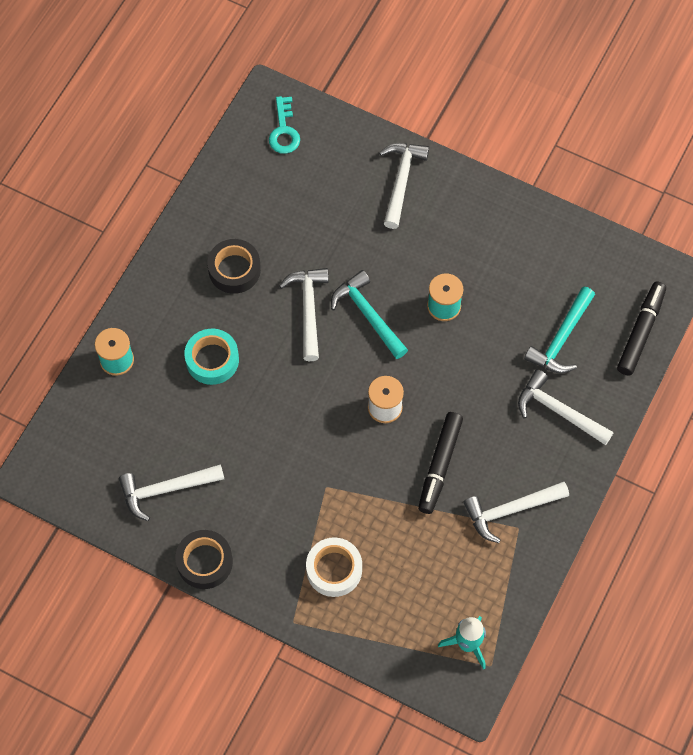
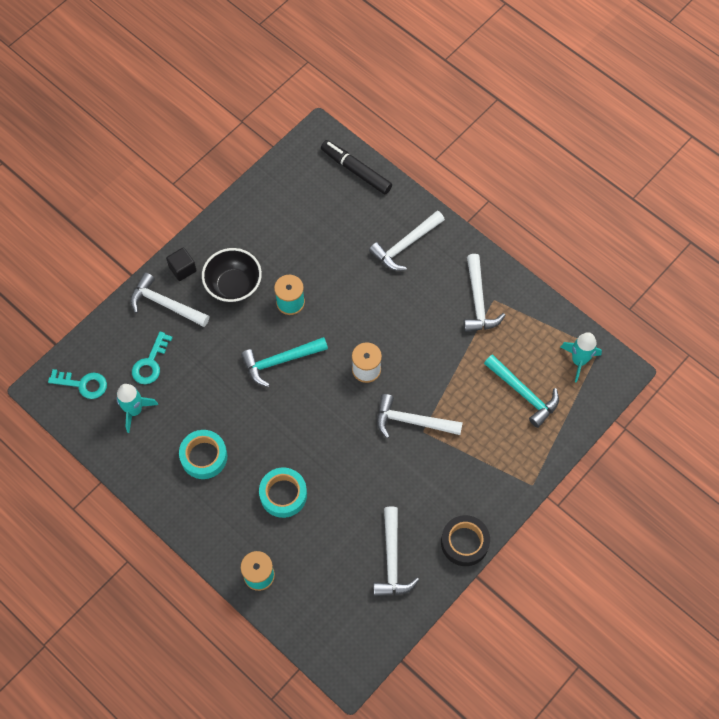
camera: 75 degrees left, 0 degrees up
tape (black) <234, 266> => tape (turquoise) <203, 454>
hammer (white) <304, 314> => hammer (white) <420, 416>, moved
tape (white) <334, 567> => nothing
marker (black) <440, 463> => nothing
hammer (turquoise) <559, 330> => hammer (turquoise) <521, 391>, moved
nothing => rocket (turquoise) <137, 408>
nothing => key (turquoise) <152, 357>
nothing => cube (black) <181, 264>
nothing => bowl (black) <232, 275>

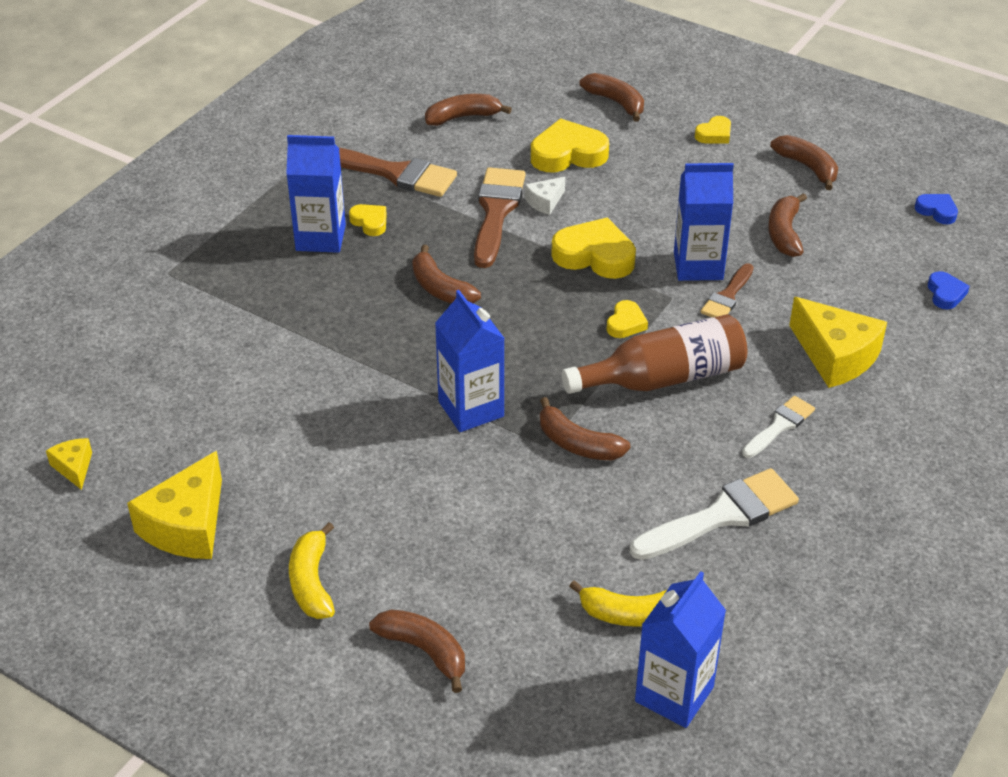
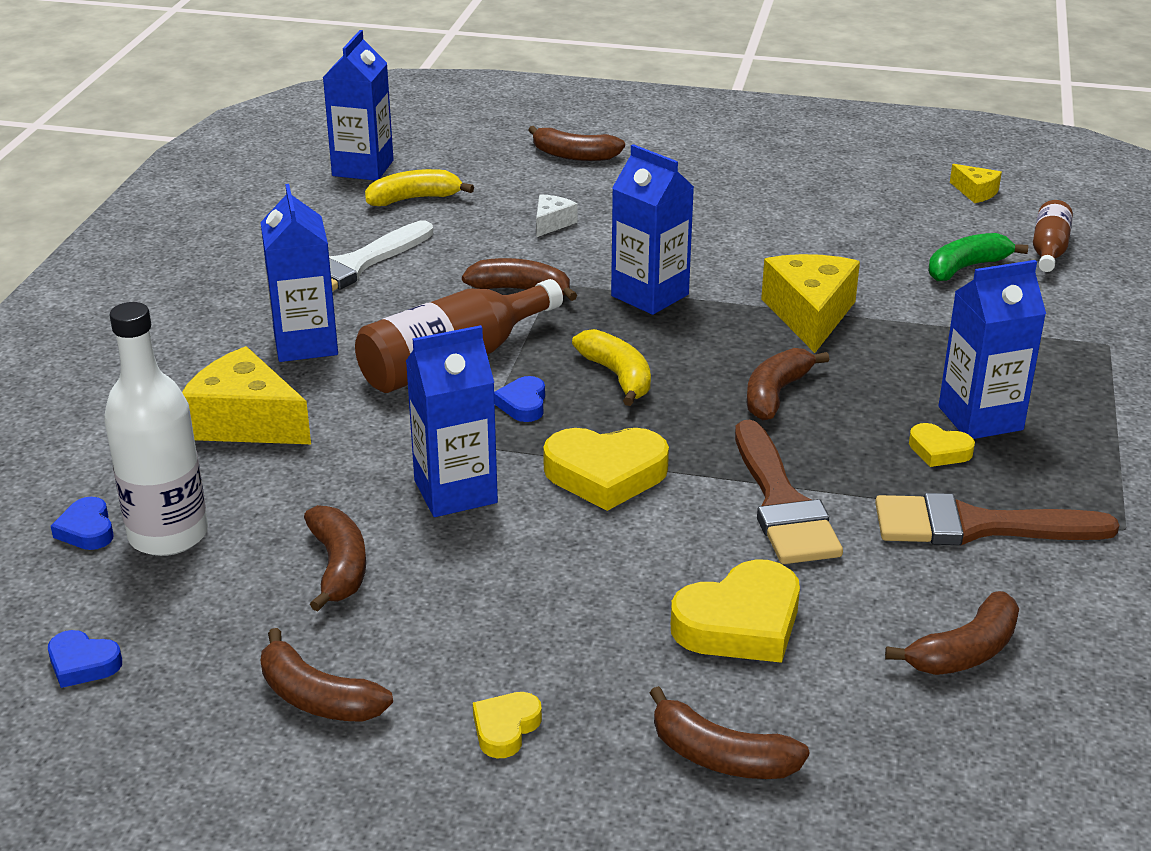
camera: 160 degrees right, 10 degrees down
cheese (yellow) <174, 505> => cheese (yellow) <810, 303>, moved
banana (yellow) <312, 570> => banana (yellow) <611, 367>, moved
banana (brown) <446, 274> => banana (brown) <788, 384>, 90 degrees counterclockwise
cheese (white) <545, 196> => cheese (white) <557, 215>, moved
heart (yellow) <627, 319> => heart (blue) <519, 399>
brush (brown) <727, 290> => nothing
brush (white) <778, 427> => carton (blue) <299, 273>
nothing => bottle (white) <156, 429>
nothing => banana (green) <978, 257>
nothing => bottle (brown) <1053, 236>

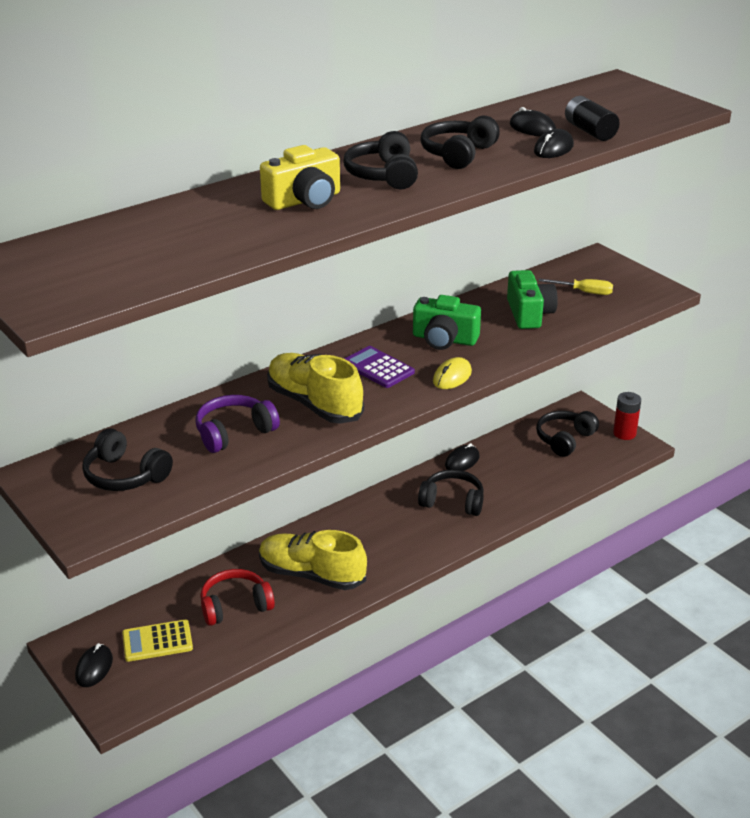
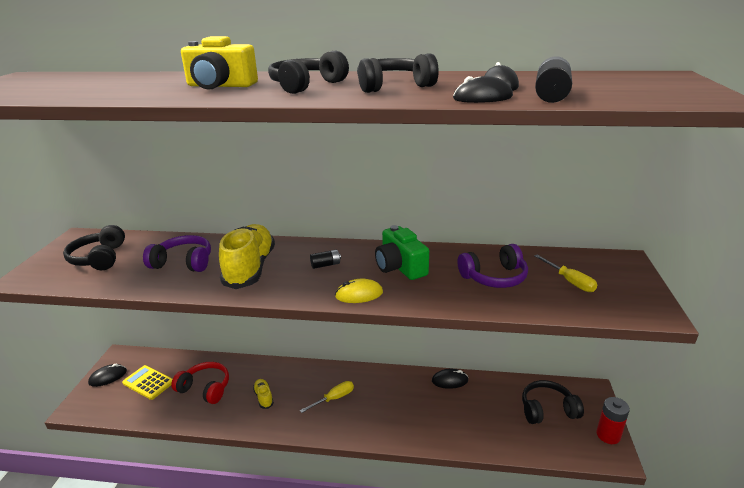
camera: 45 degrees right, 5 degrees down
shoe (yellow) <313, 560> => shoe (yellow) <263, 394>, x0.45
calculator (purple) <379, 367> => battery (black) <325, 259>
headphones (black) <451, 493> => nothing
camera (green) <532, 299> => headphones (purple) <493, 266>
nothing => screwdriver (yellow) <327, 397>

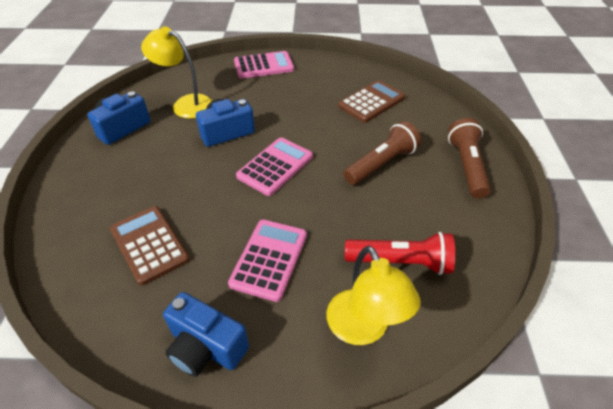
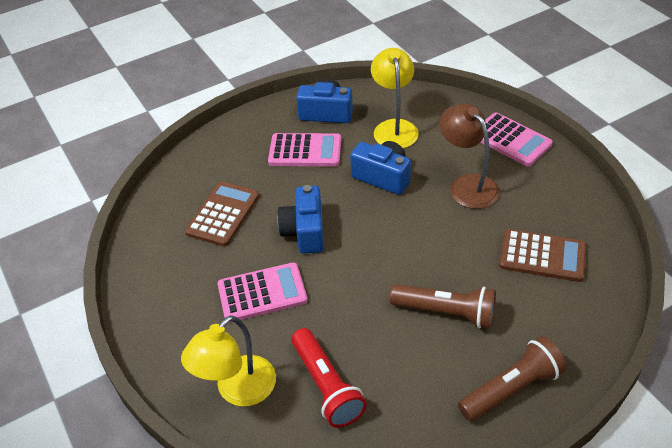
camera: 60 degrees right, 0 degrees up
camera (blue) <206, 334> => camera (blue) <300, 219>, moved
calculator (pink) <274, 166> => calculator (pink) <304, 150>, moved
nothing => lamp (brown) <470, 156>

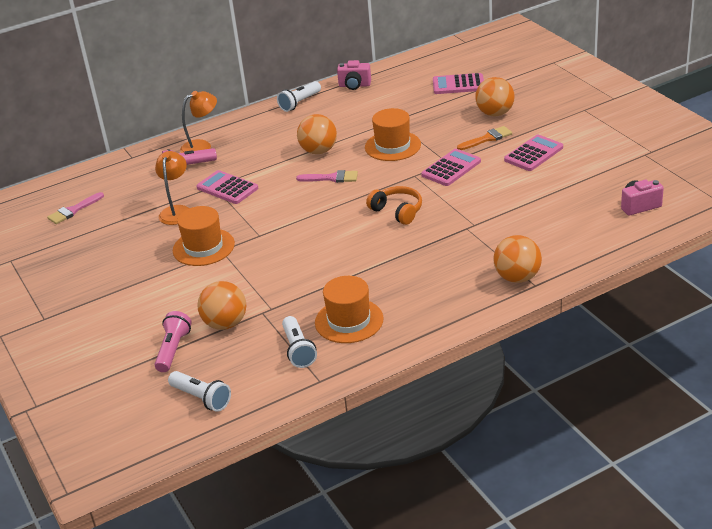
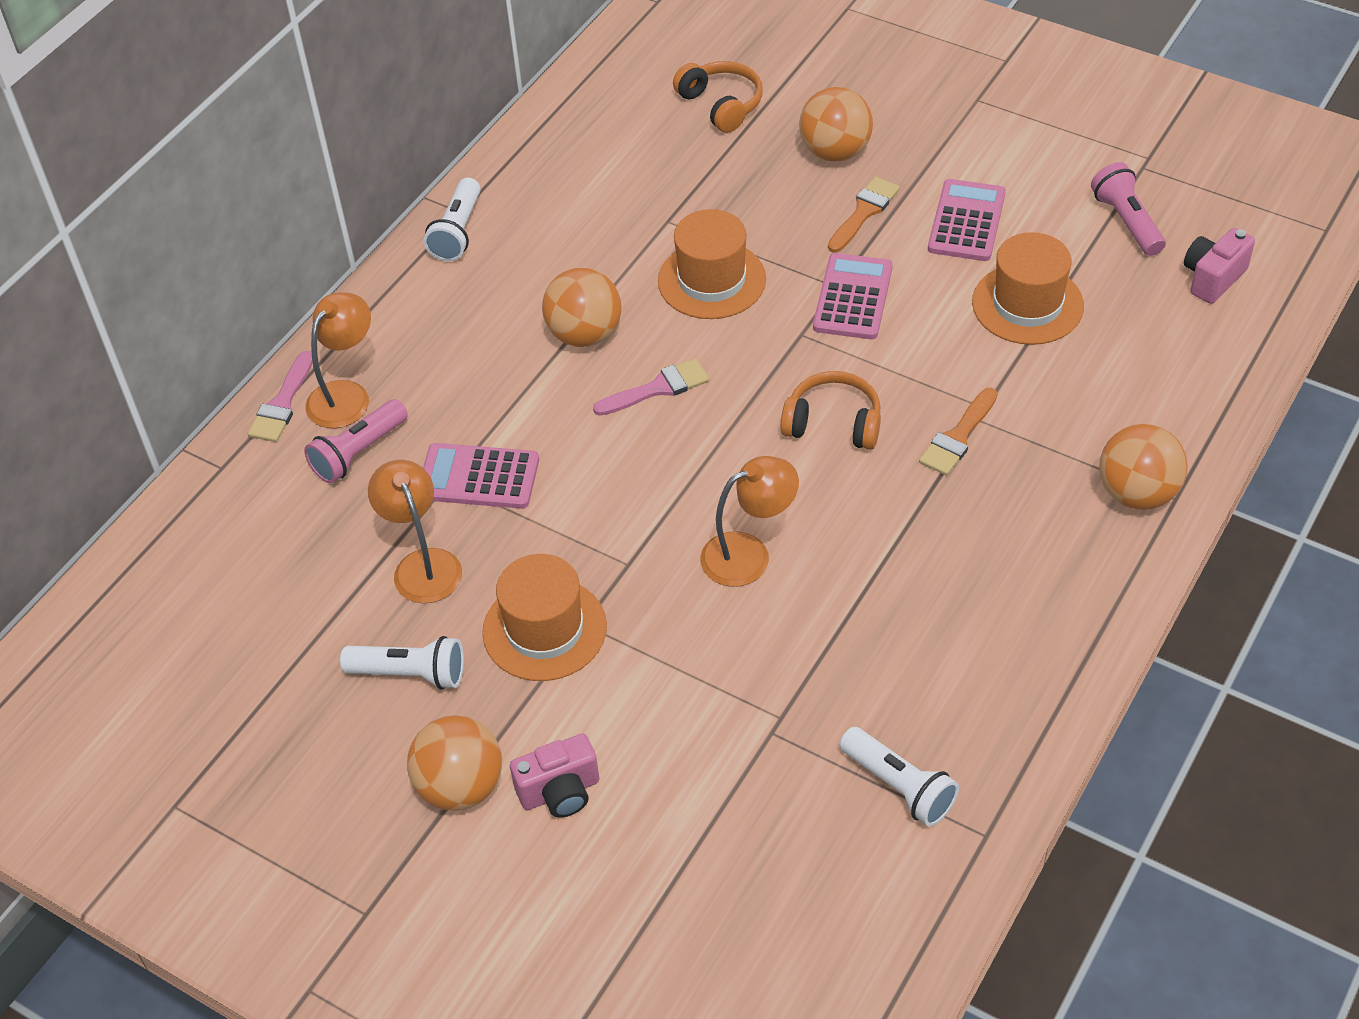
camera: 30 degrees left, 15 degrees up
brush (pink) <75, 208> => brush (pink) <280, 396>, moved
flashlight (pink) <173, 341> => flashlight (pink) <1128, 209>, moved
flashlight (white) <199, 391> => flashlight (white) <402, 663>, moved
ball (orange) <221, 305> => ball (orange) <454, 763>, moved
hat (orange) <349, 309> => hat (orange) <1028, 288>, moved
camera (pink) <354, 75> => camera (pink) <554, 776>, moved
calculator (pink) <458, 83> => headphones (orange) <718, 97>
nothing => lamp (orange) <749, 521>
nothing => brush (orange) <958, 432>

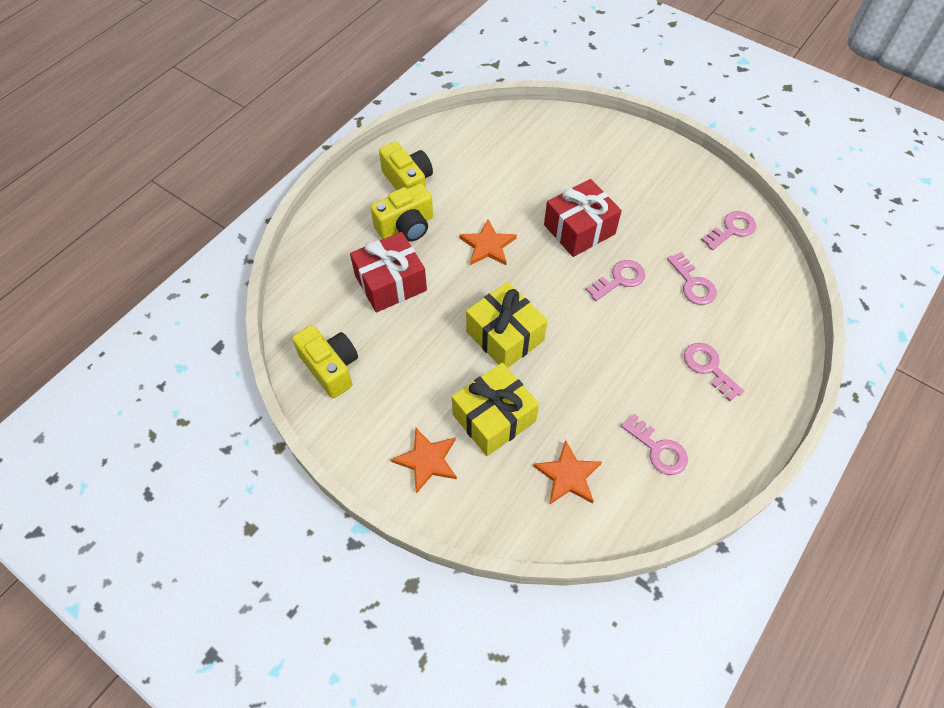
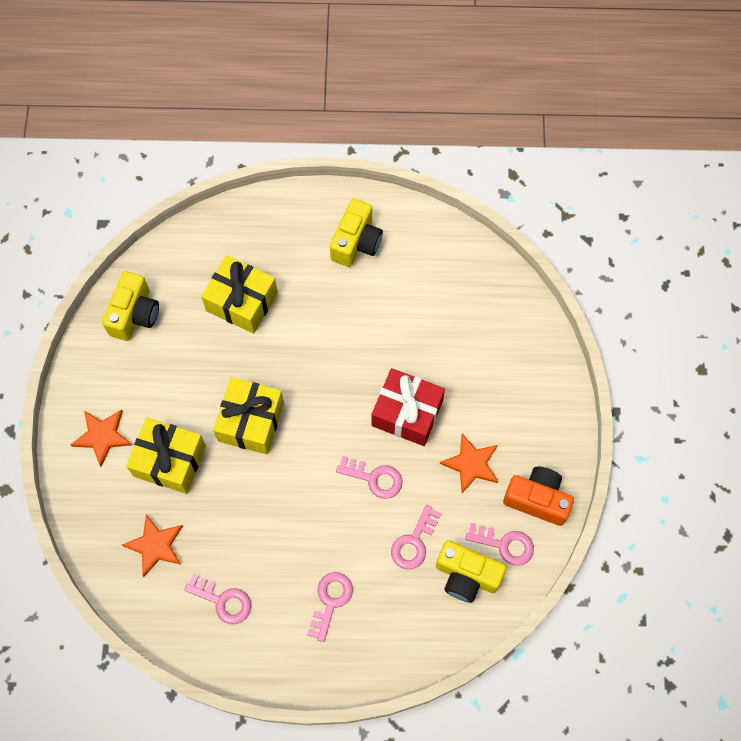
camera: 55 degrees right, 10 degrees up
gift (red) <388, 272> => gift (yellow) <239, 294>
camera (yellow) <402, 212> => camera (yellow) <471, 571>, moved
star (orange) <488, 242> => star (orange) <469, 463>, moved
key (pink) <654, 444> => key (pink) <217, 599>, 75 degrees counterclockwise
nothing => camera (orange) <538, 496>

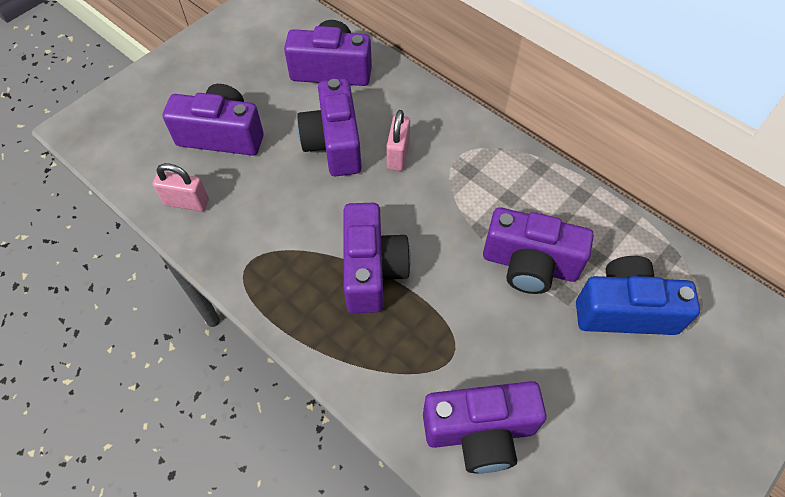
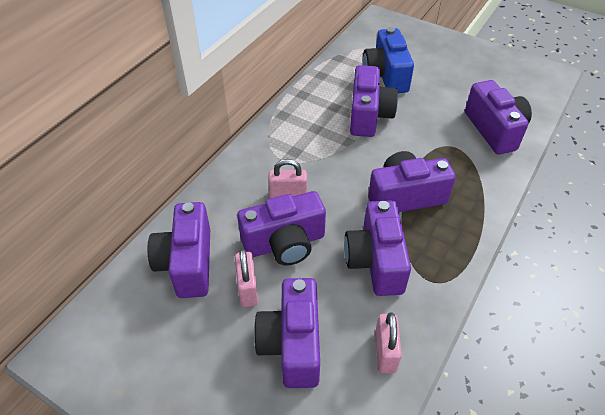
camera: 100 degrees left, 10 degrees down
nothing => padlock (pink) <246, 278>
nothing => camera (purple) <377, 248>

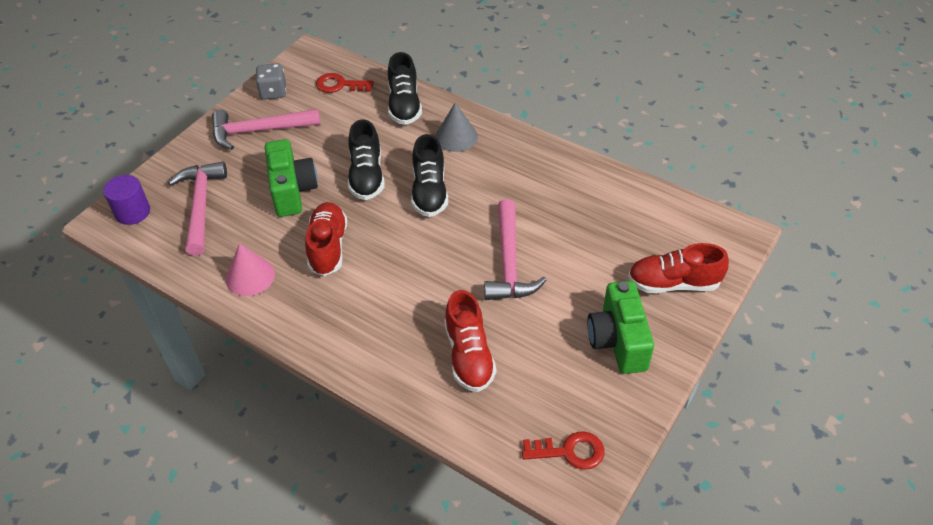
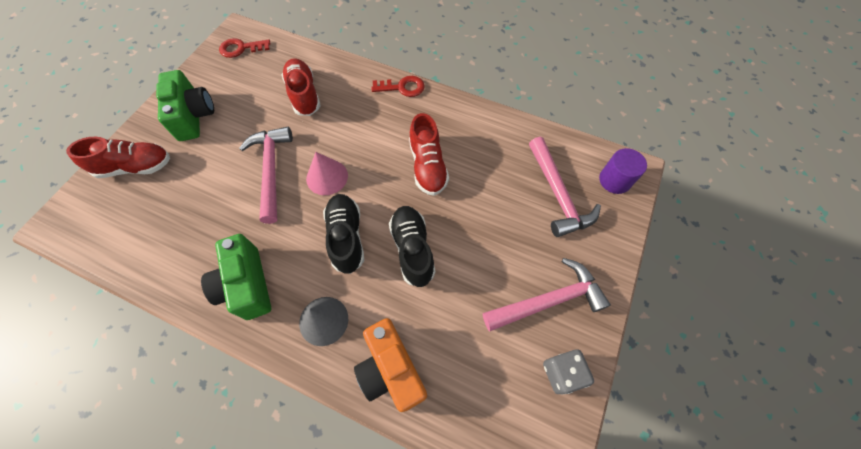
camera: 170 degrees right, 15 degrees up
cone (pink) <250, 269> => cone (pink) <327, 173>, moved
camera (green) <291, 178> => camera (green) <236, 277>, moved
key (red) <345, 83> => key (red) <398, 86>, moved
shoe (black) <405, 88> => camera (orange) <390, 365>

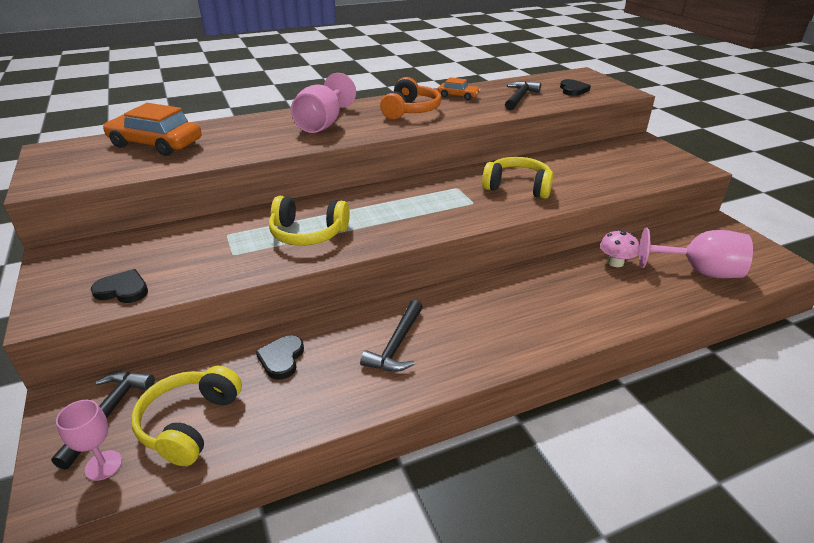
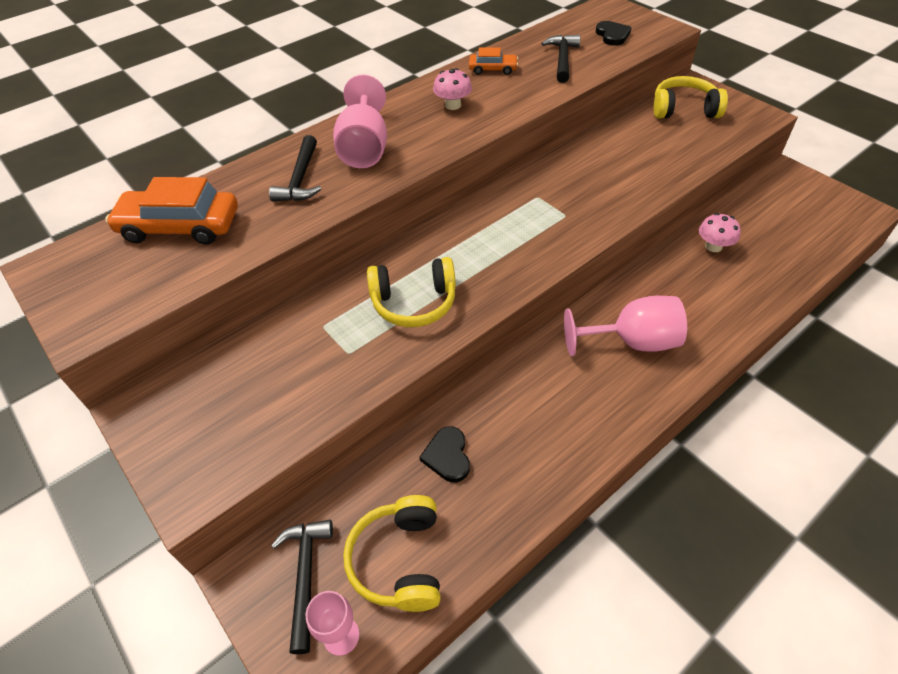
camera: 15 degrees left, 15 degrees up
heart (black) <119, 286> => nothing
hammer (black) <391, 336> => hammer (black) <295, 168>, moved
headphones (orange) <410, 98> => mushroom (pink) <452, 89>
headphones (yellow) <517, 178> => headphones (yellow) <691, 97>, moved
goblet (pink) <696, 253> => goblet (pink) <625, 326>, moved

